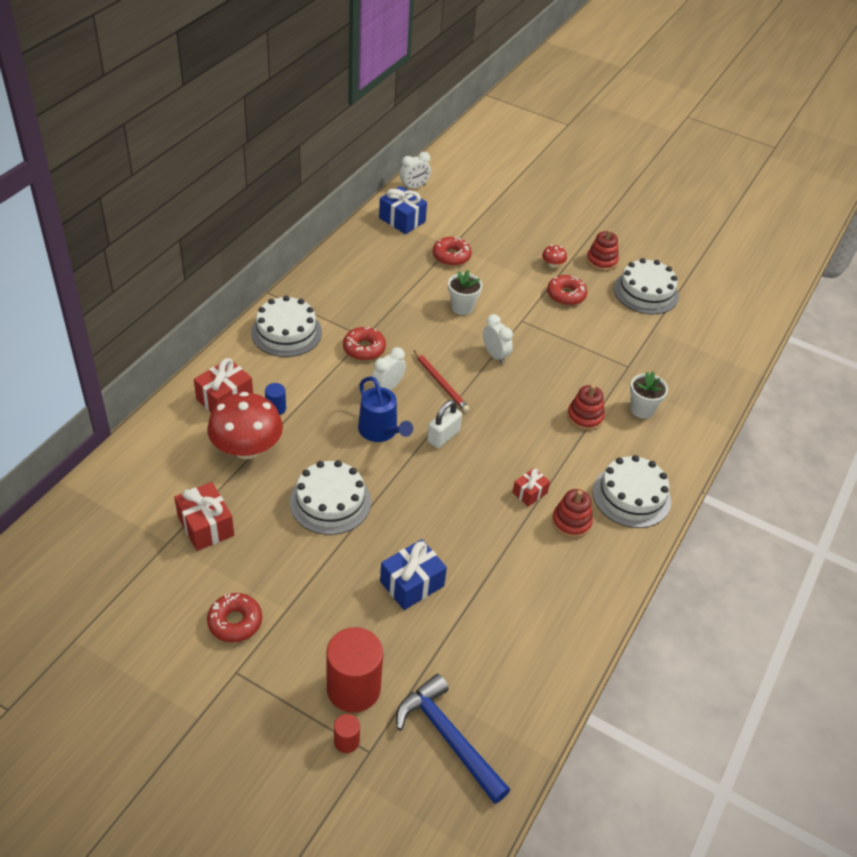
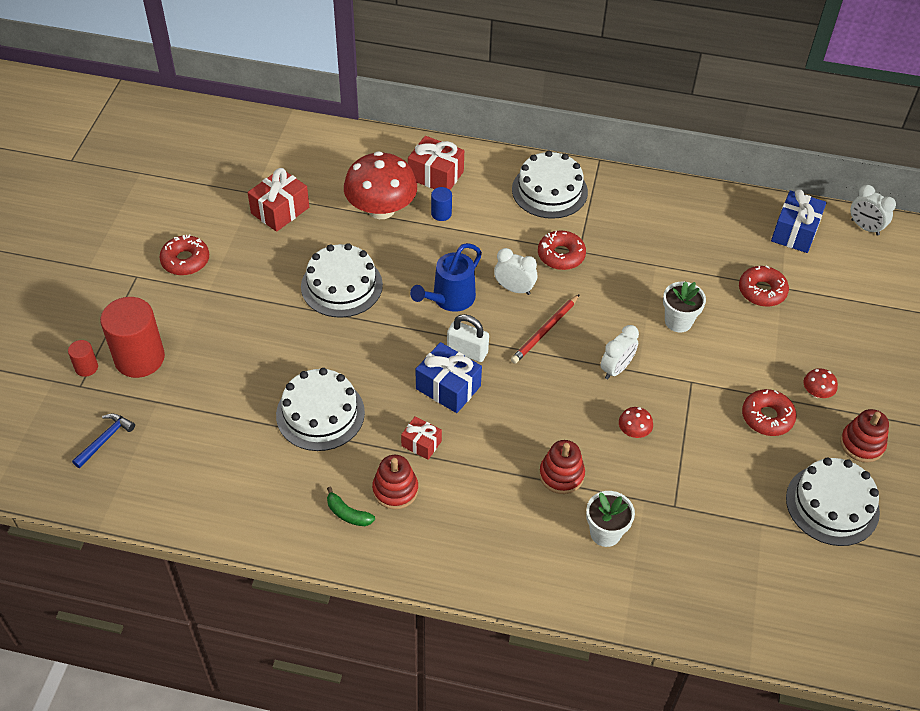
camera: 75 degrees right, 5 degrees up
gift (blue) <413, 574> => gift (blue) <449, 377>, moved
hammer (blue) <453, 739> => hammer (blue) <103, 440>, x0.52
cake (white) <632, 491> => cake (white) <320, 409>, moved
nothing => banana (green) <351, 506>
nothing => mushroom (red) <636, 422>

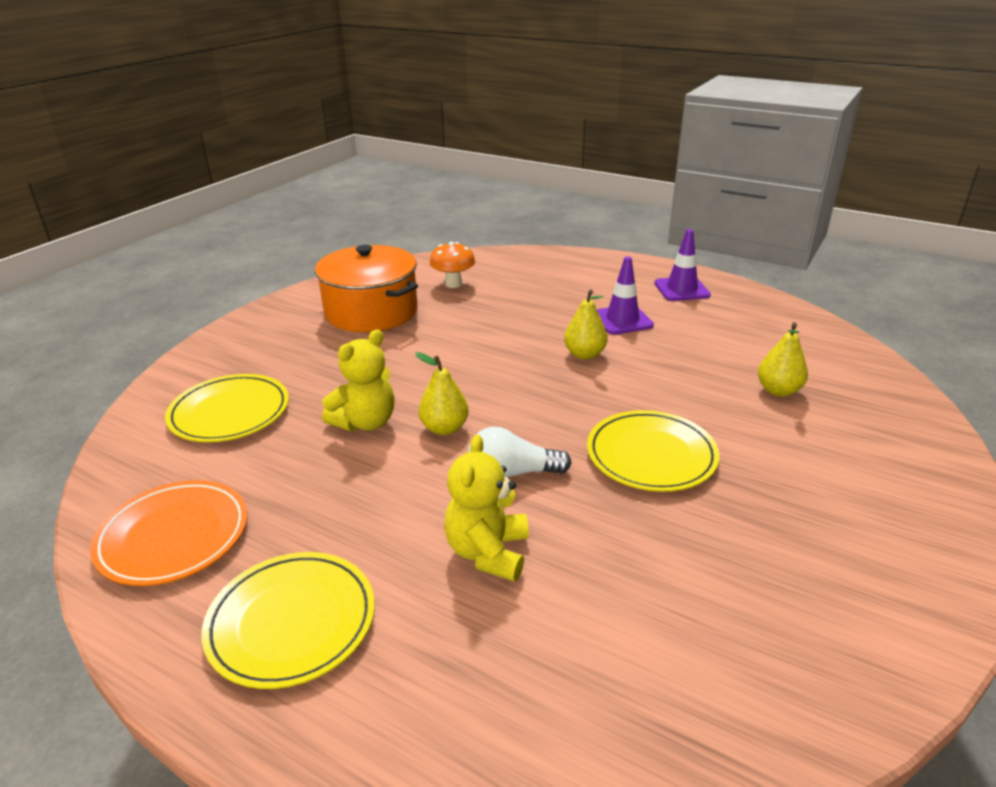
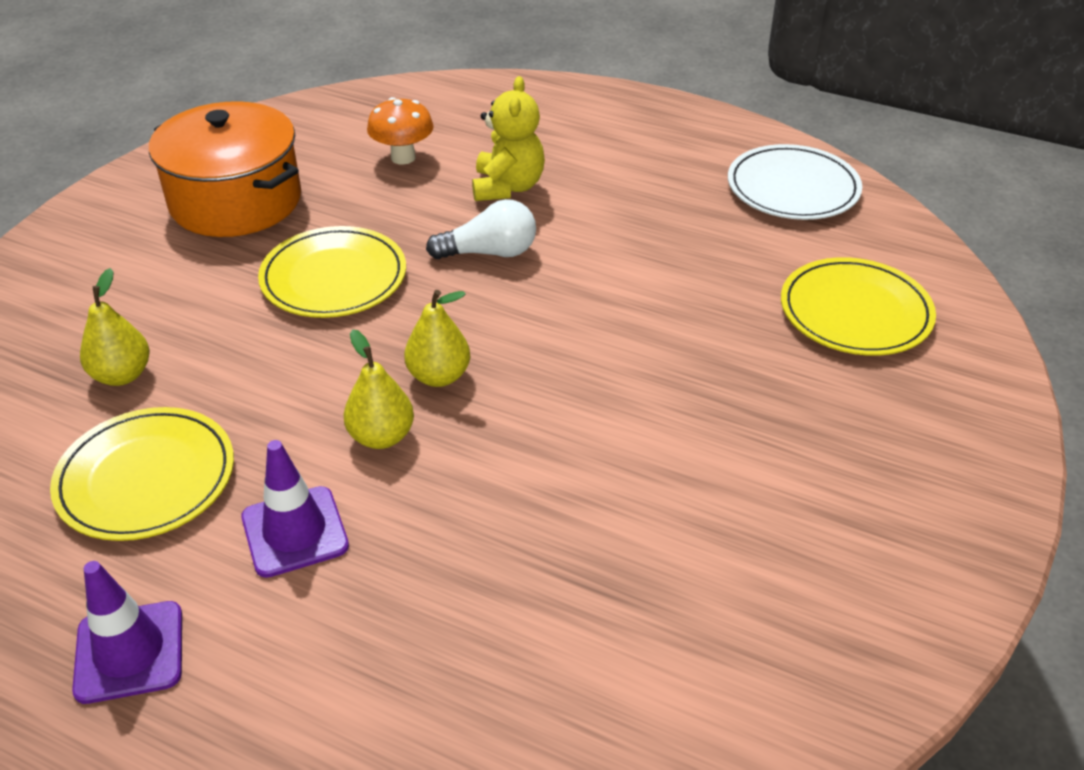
camera: 175 degrees right, 10 degrees up
plate (orange) <168, 533> => plate (white) <795, 182>
plate (yellow) <288, 620> => plate (yellow) <142, 474>, moved
pot (orange) <366, 288> => pot (orange) <225, 169>, moved
teddy bear (yellow) <358, 381> => nothing
pear (yellow) <442, 393> => pear (yellow) <437, 338>, moved
mushroom (orange) <452, 265> => mushroom (orange) <400, 131>, moved

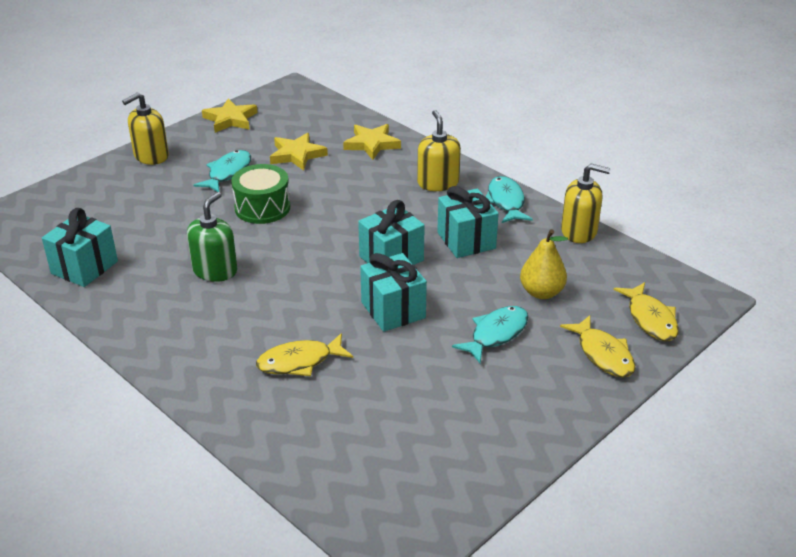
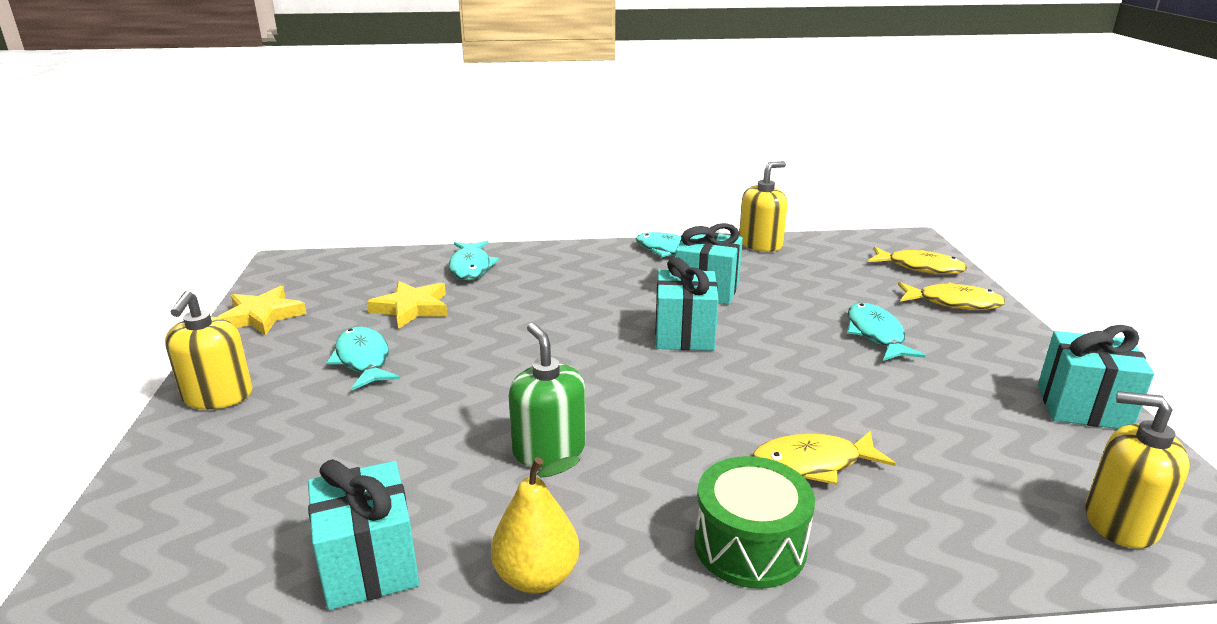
camera: 50 degrees left, 10 degrees down
drum (green) <260, 194> => drum (green) <754, 522>, moved
fish (yellow) <304, 354> => fish (yellow) <824, 458>, 60 degrees clockwise
star (yellow) <372, 142> => fish (turquoise) <474, 260>
gift (turquoise) <393, 292> => gift (turquoise) <1096, 377>, moved
soap dispenser (yellow) <439, 150> => soap dispenser (yellow) <1137, 470>, moved
pear (yellow) <544, 264> => pear (yellow) <535, 525>, moved

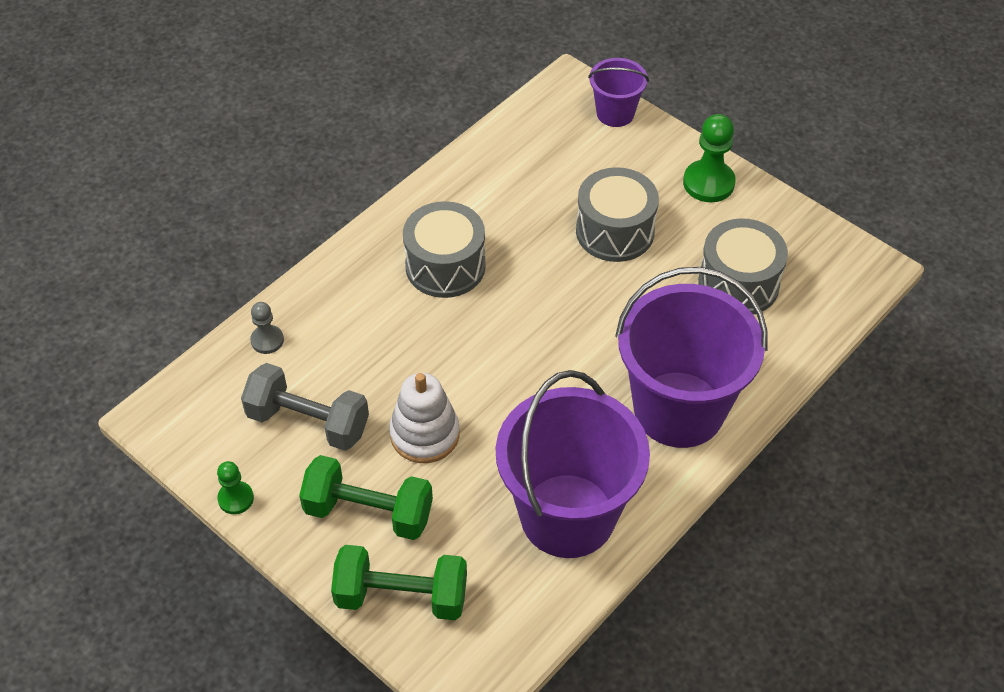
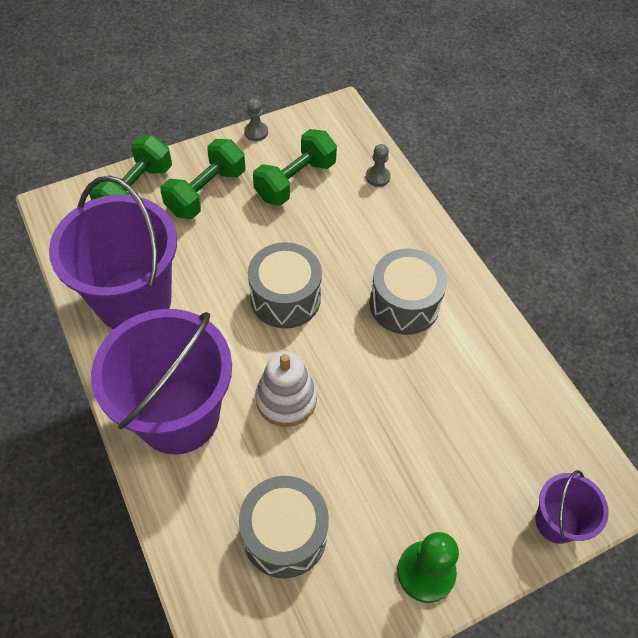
camera: 110 degrees right, 5 degrees up
pawn (green) <235, 487> => pawn (grey) <256, 119>
dumbbell (grey) <305, 407> => dumbbell (green) <295, 167>
stacking toy (white) <424, 418> => stacking toy (white) <286, 389>, moved
drum (grey) <617, 214> => drum (grey) <285, 285>, moved

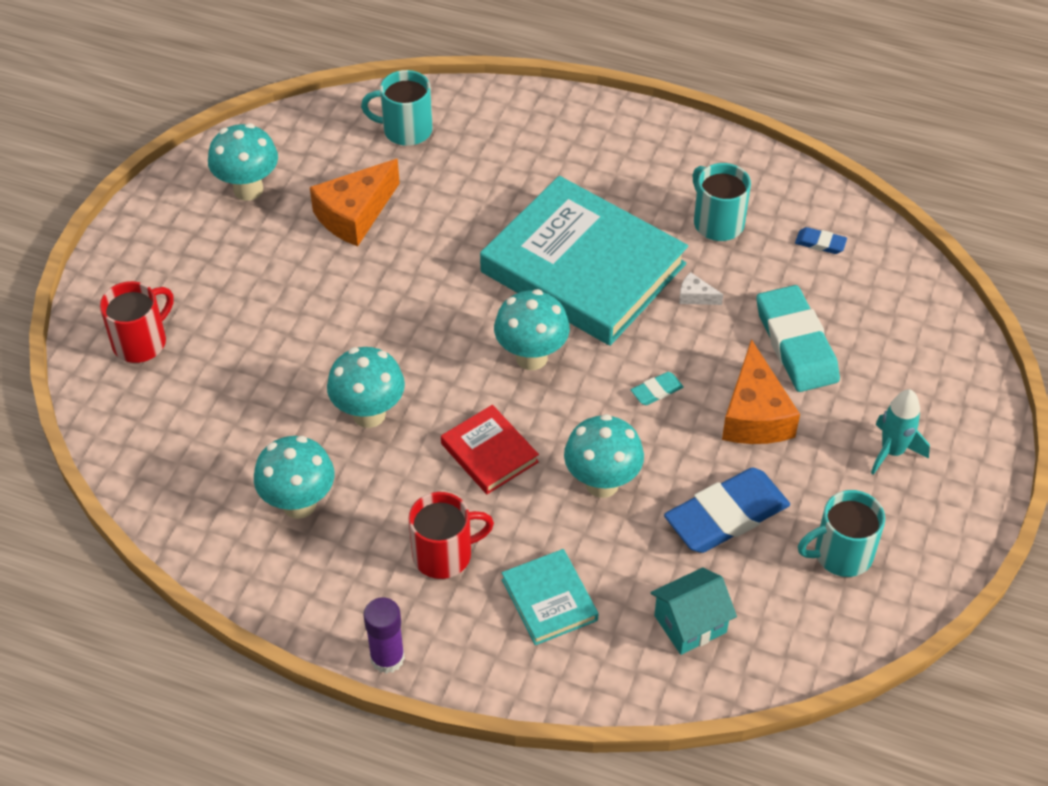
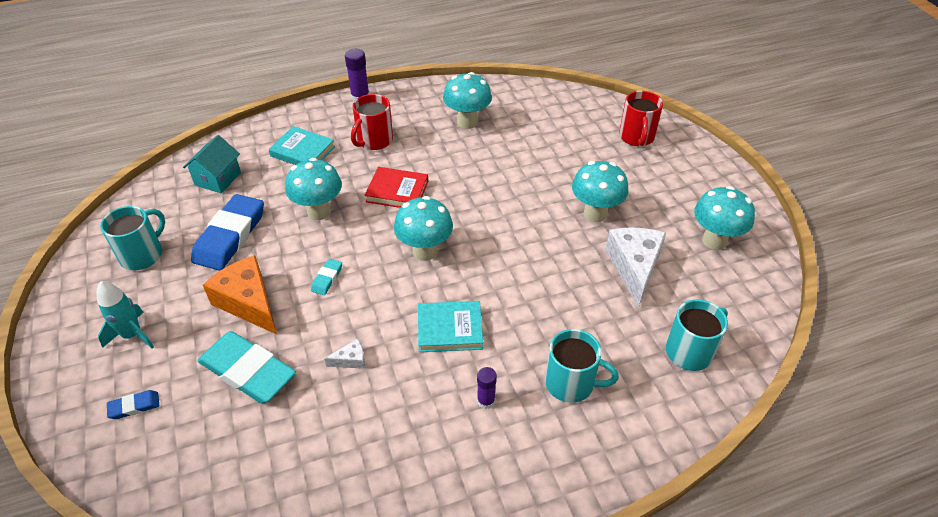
camera: 140 degrees right, 5 degrees down
cheese (orange) <355, 202> => cheese (white) <635, 267>
mushroom (turquoise) <366, 387> => mushroom (turquoise) <600, 191>, moved
book (turquoise) <584, 261> => book (turquoise) <450, 326>, x0.45
mug (turquoise) <722, 202> => mug (turquoise) <582, 366>, moved
eraser (blue) <821, 240> => eraser (blue) <133, 404>, moved
nothing => glue stick (purple) <487, 388>

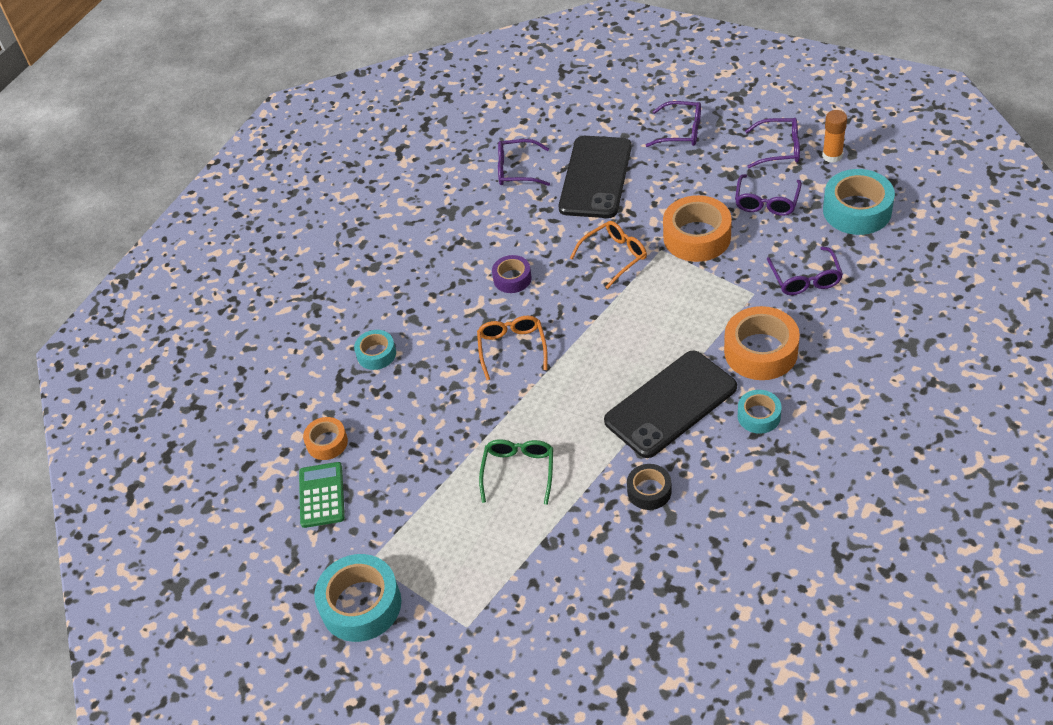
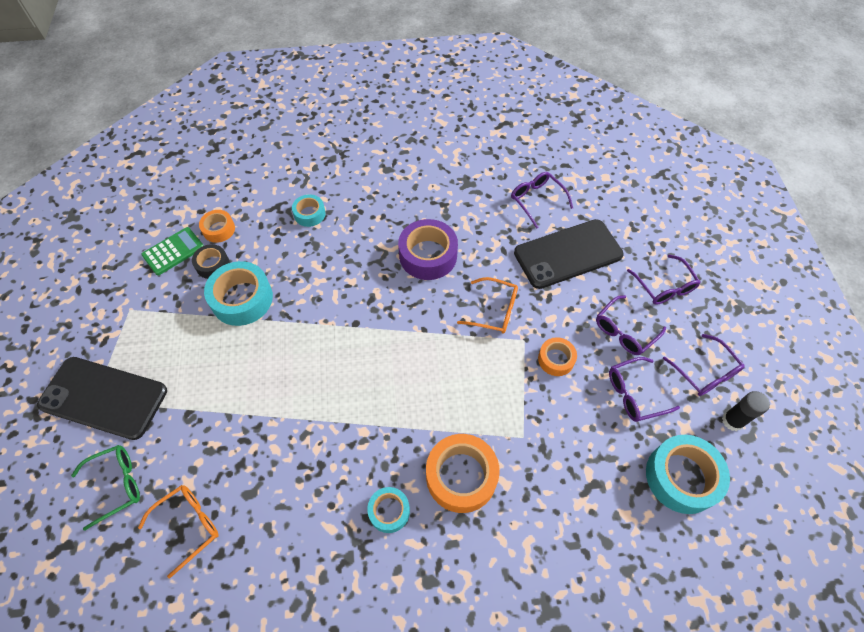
camera: 50 degrees right, 10 degrees up
tape (turquoise) <357, 598> => tape (turquoise) <238, 293>, moved
glasses (orange) <512, 348> => glasses (orange) <178, 531>, moved
glasses (green) <516, 472> => glasses (green) <105, 488>, moved
tape (purple) <511, 274> => tape (purple) <428, 249>, x1.77
phone (black) <670, 404> => phone (black) <102, 398>, moved
tape (black) <649, 487> => tape (black) <210, 261>, moved
tape (orange) <697, 228> => tape (orange) <557, 356>, x0.56
glasses (purple) <805, 270> => glasses (purple) <631, 325>, moved
glue stick (orange) <834, 136> => glue stick (black) <746, 411>

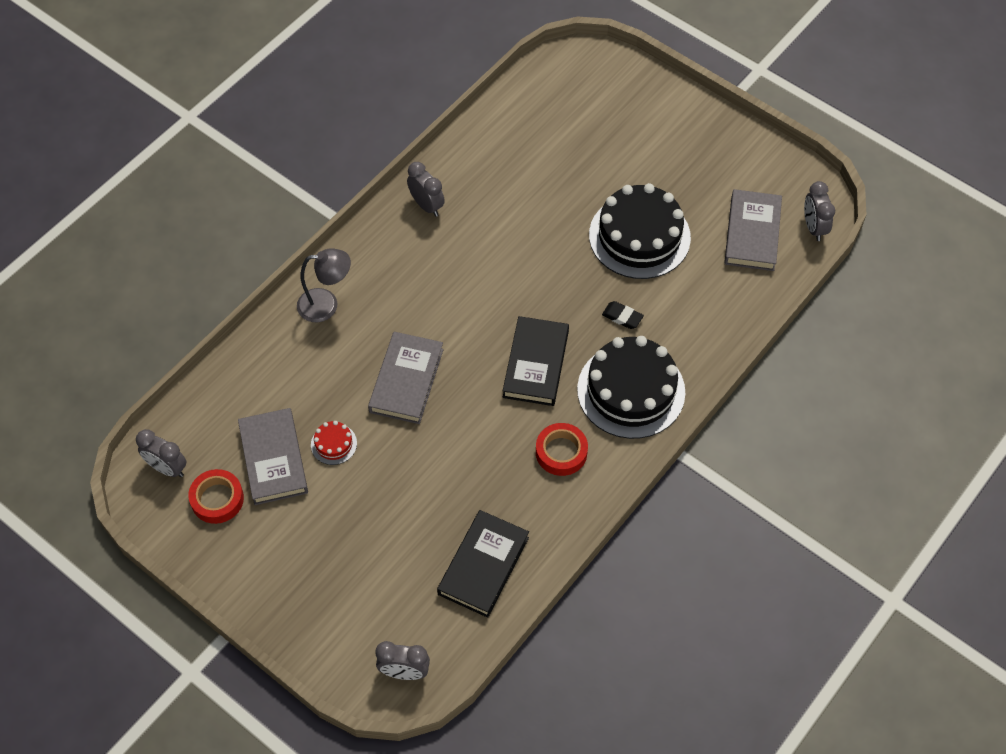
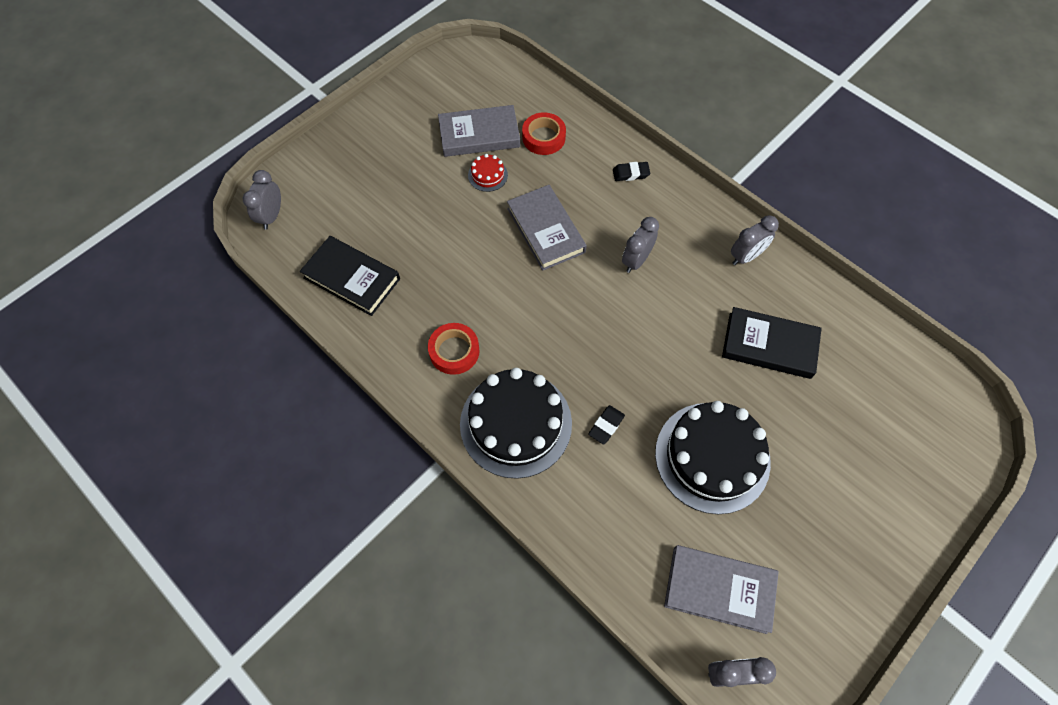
camera: 95 degrees right, 5 degrees up
clock (grey) <161, 453> => clock (grey) <640, 245>, moved
tape (red) <216, 496> => tape (red) <544, 133>, moved
lamp (grey) <324, 285> => eraser (black) <631, 171>
book (grey) <406, 378> => book (grey) <547, 228>, 45 degrees clockwise
book (black) <536, 361> => book (black) <772, 343>, moved

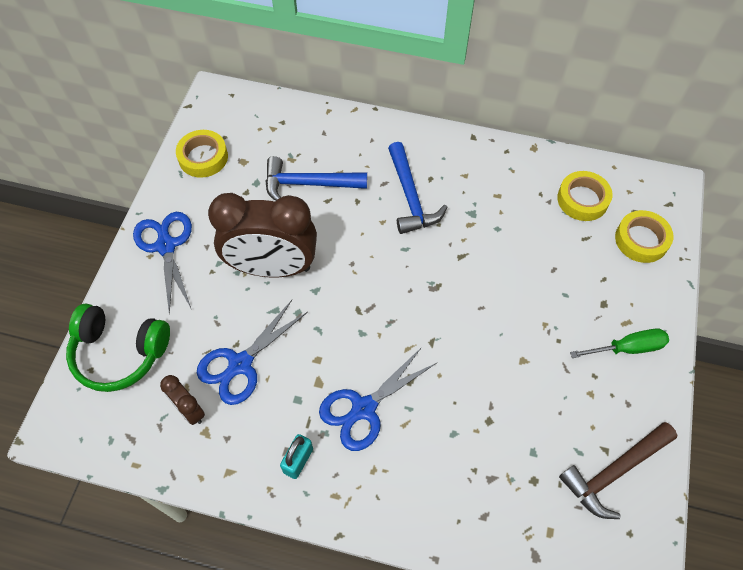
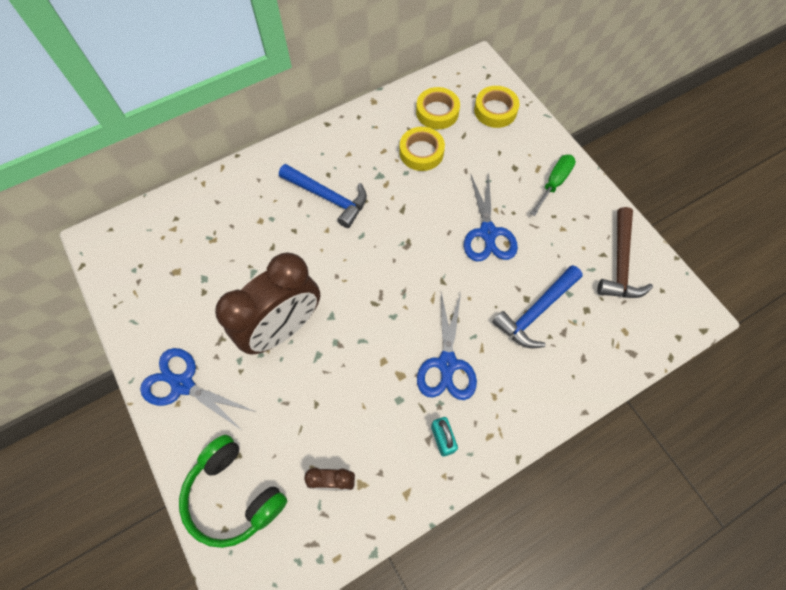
camera: 45 degrees left, 5 degrees up
headphones (green) <118, 347> => headphones (green) <233, 491>, 75 degrees clockwise
tape (yellow) <202, 154> => tape (yellow) <422, 149>, moved
scissors (blue) <252, 352> => scissors (blue) <491, 217>, moved
hammer (blue) <316, 178> => hammer (blue) <537, 306>, moved

